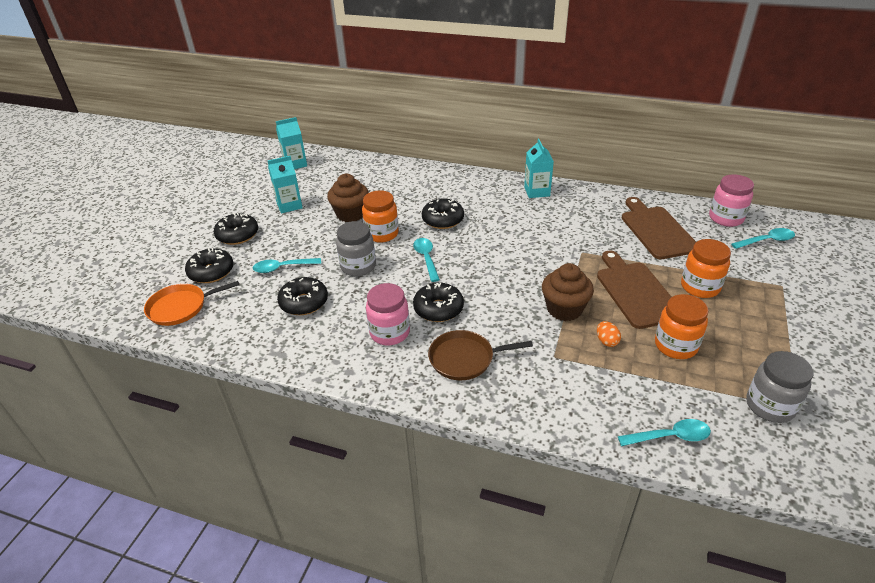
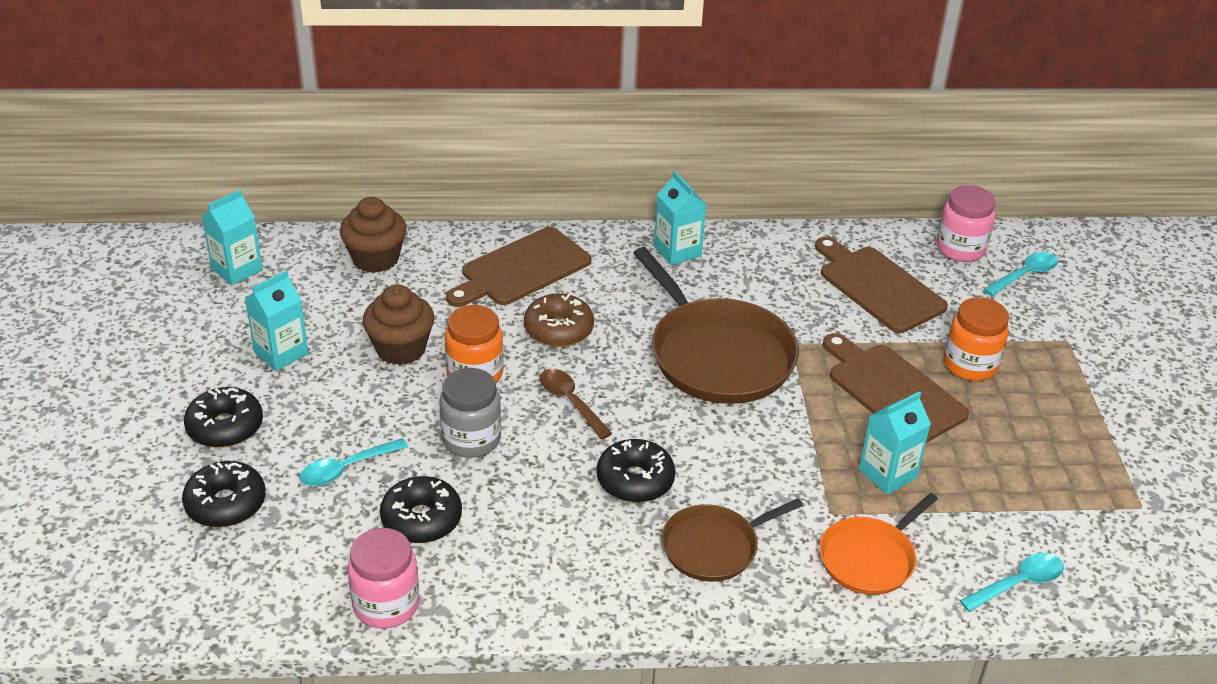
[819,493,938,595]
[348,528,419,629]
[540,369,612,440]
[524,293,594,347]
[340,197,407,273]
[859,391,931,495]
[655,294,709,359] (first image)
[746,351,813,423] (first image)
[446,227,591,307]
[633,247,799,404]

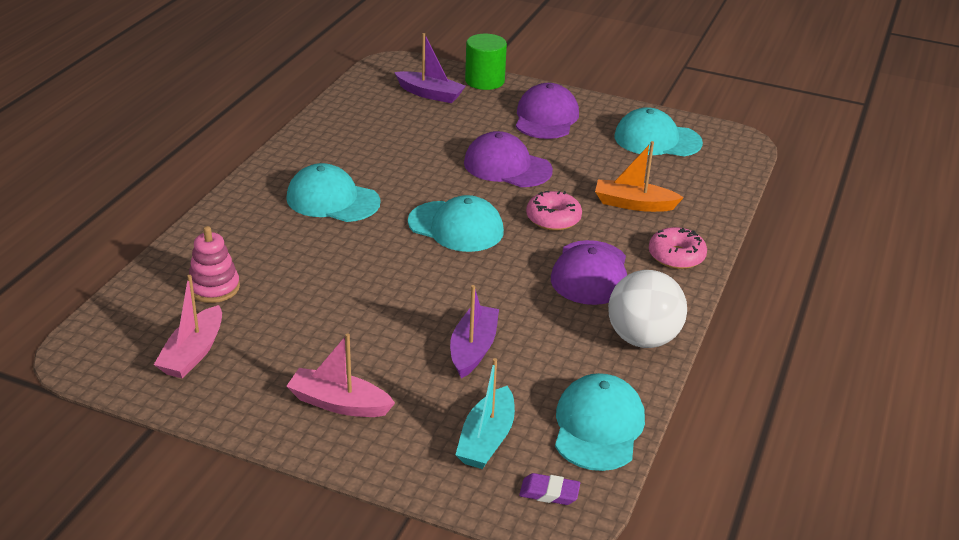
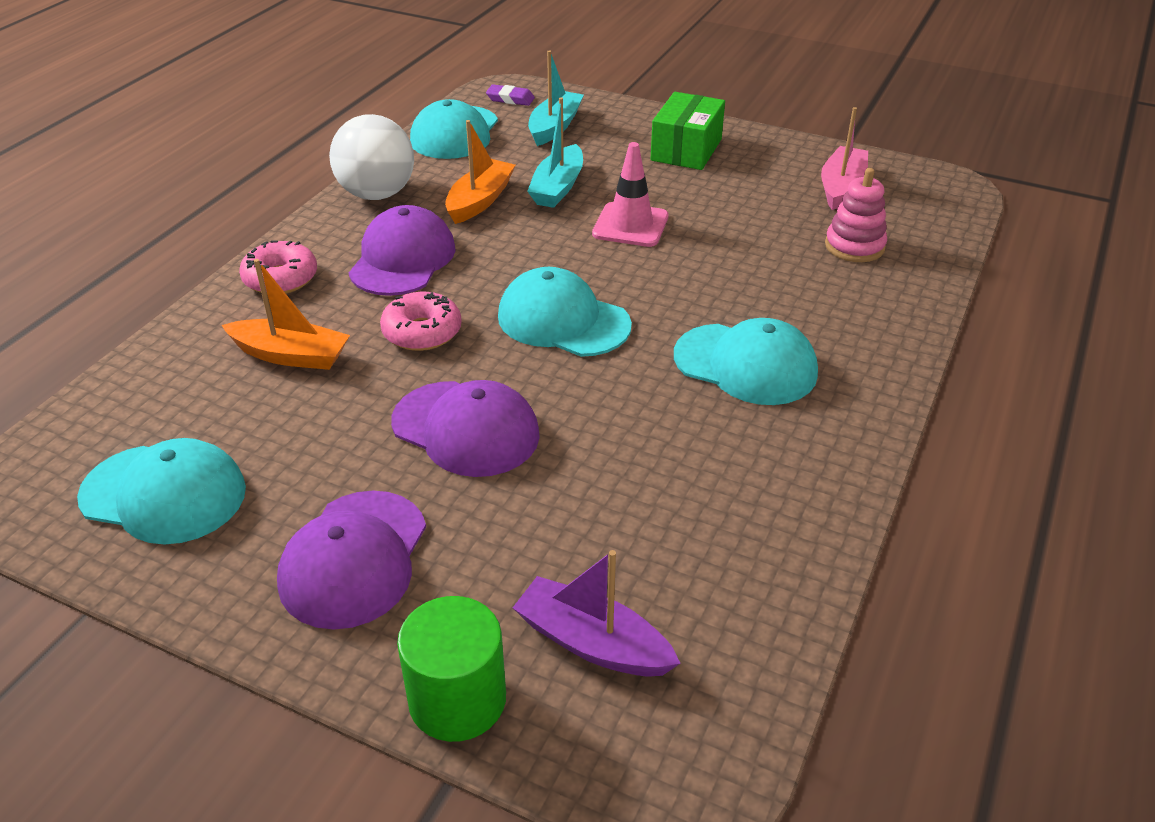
[650,92,725,170]
[527,97,583,208]
[445,120,516,224]
[592,142,669,247]

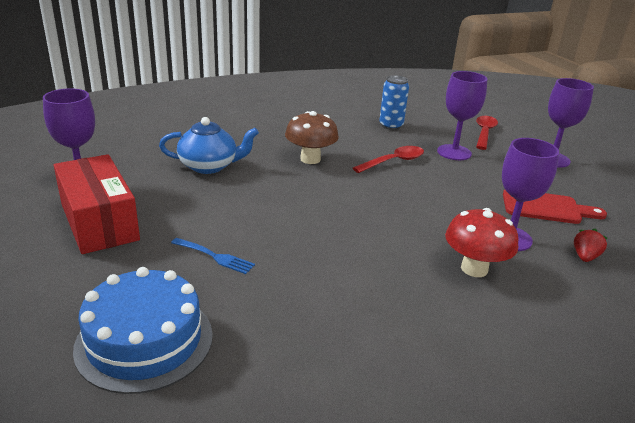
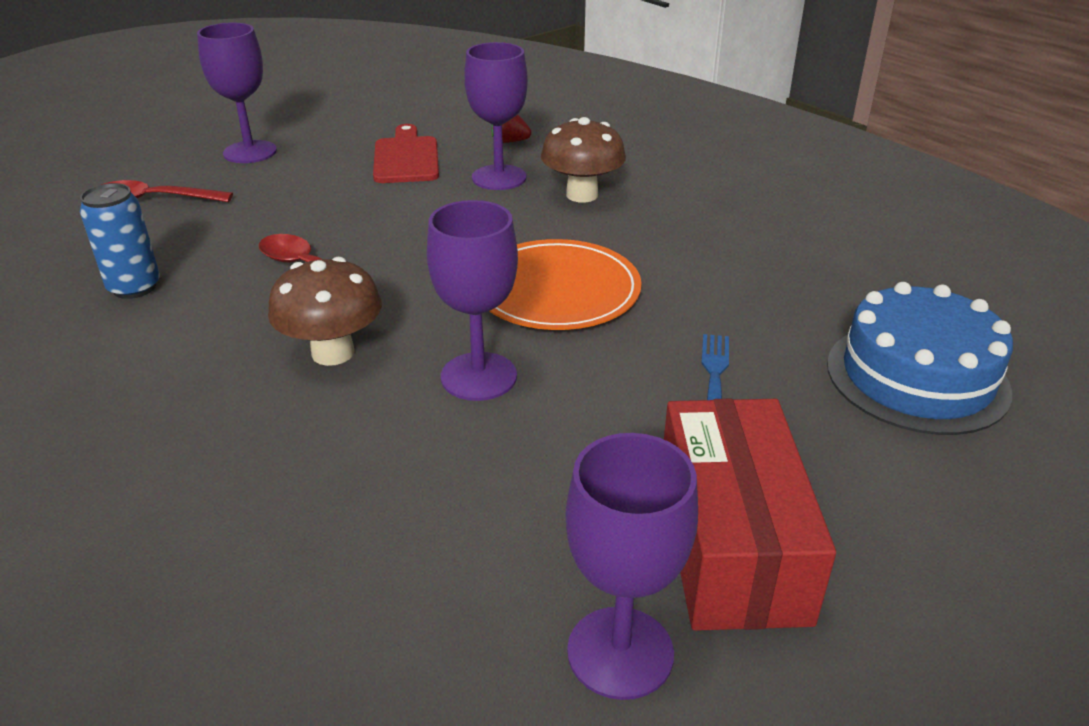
[664,399,836,631]
[159,117,259,174] (first image)
[427,200,518,401]
[541,117,626,202]
[489,239,642,330]

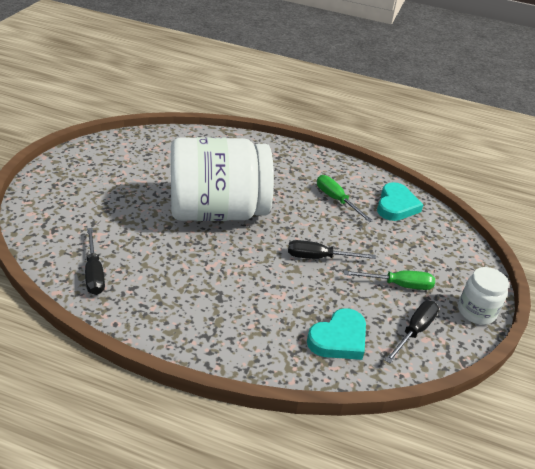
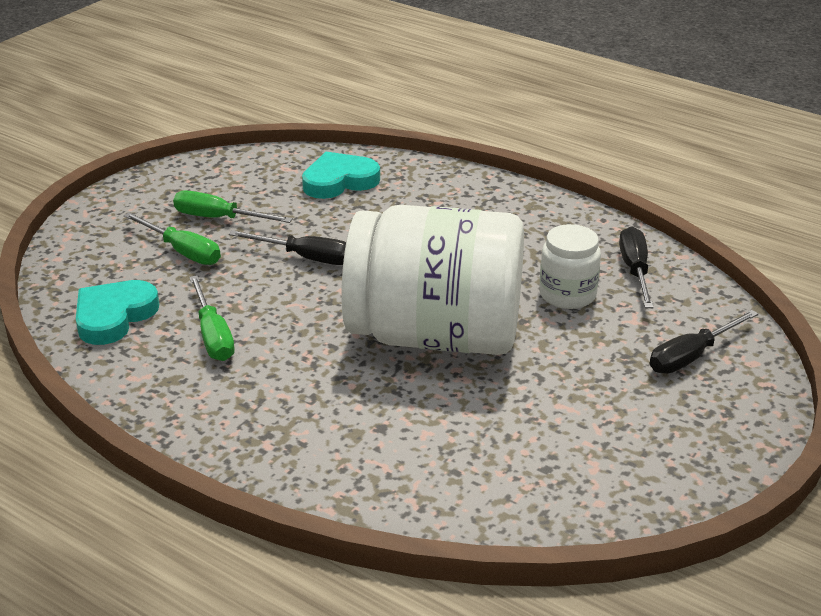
[650,310,758,374]
[539,224,601,309]
[123,212,221,265]

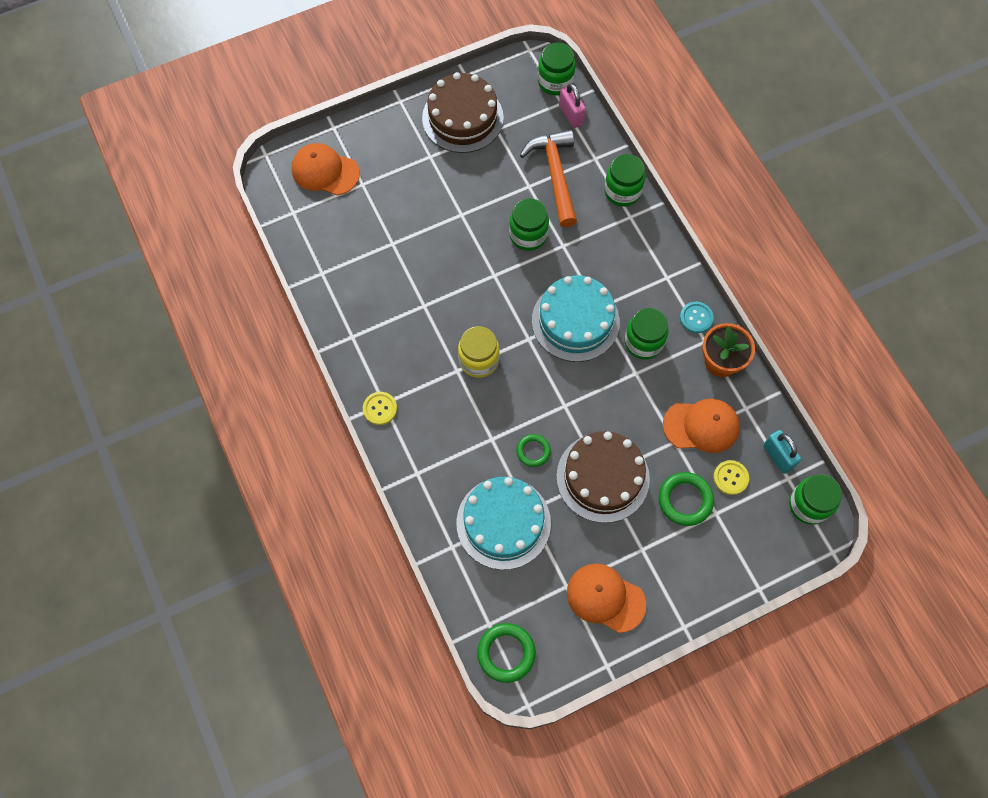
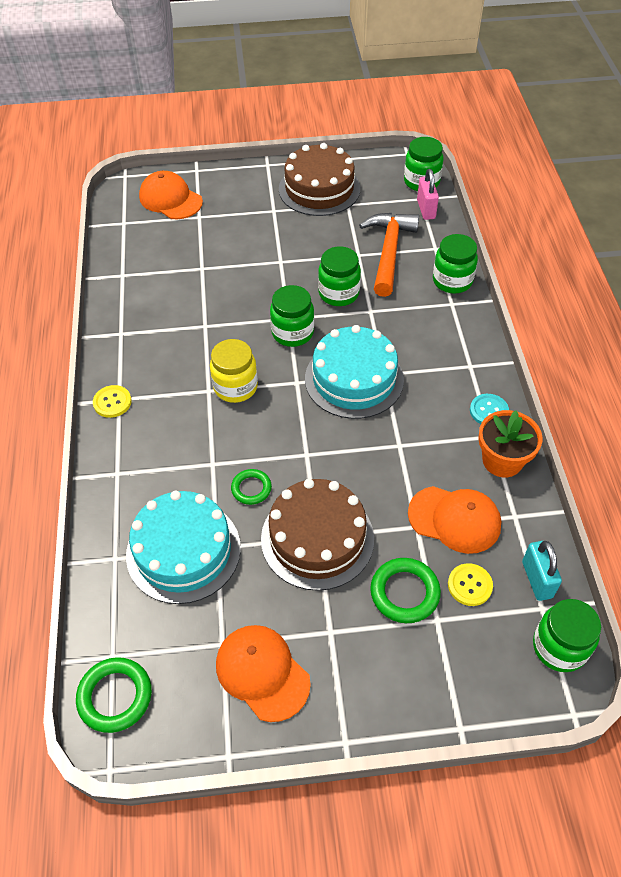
[270,285,314,347]

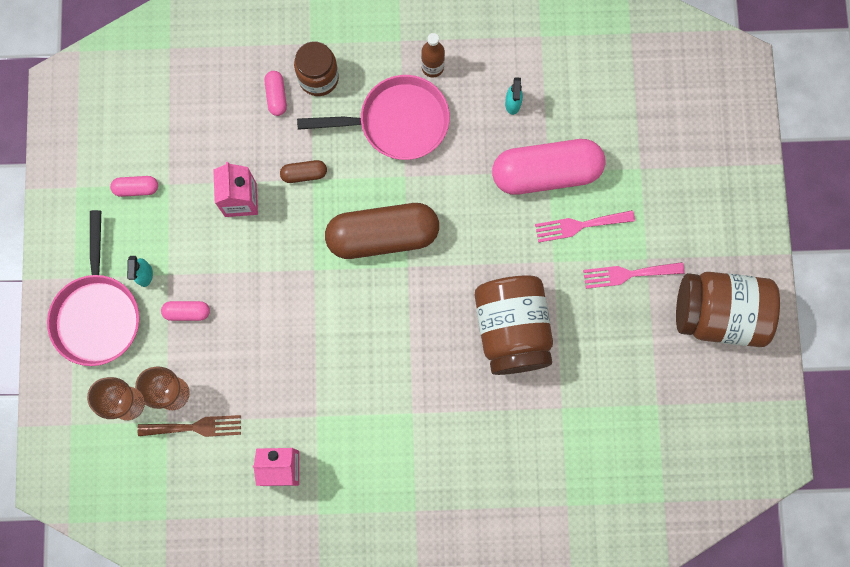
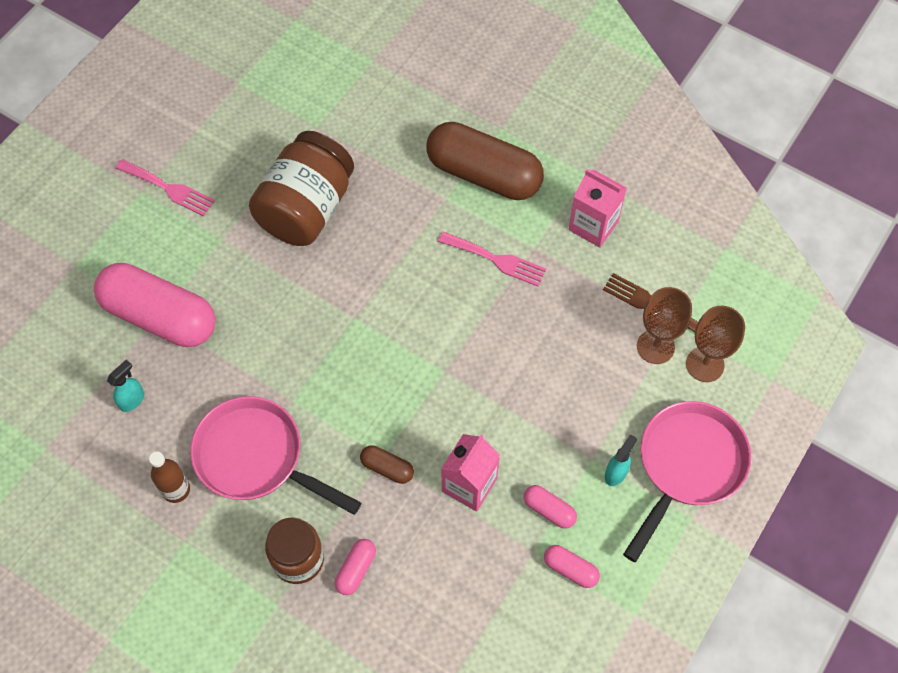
[524,485,577,529]
[427,122,544,200]
[438,232,546,287]
[676,272,780,347] (first image)

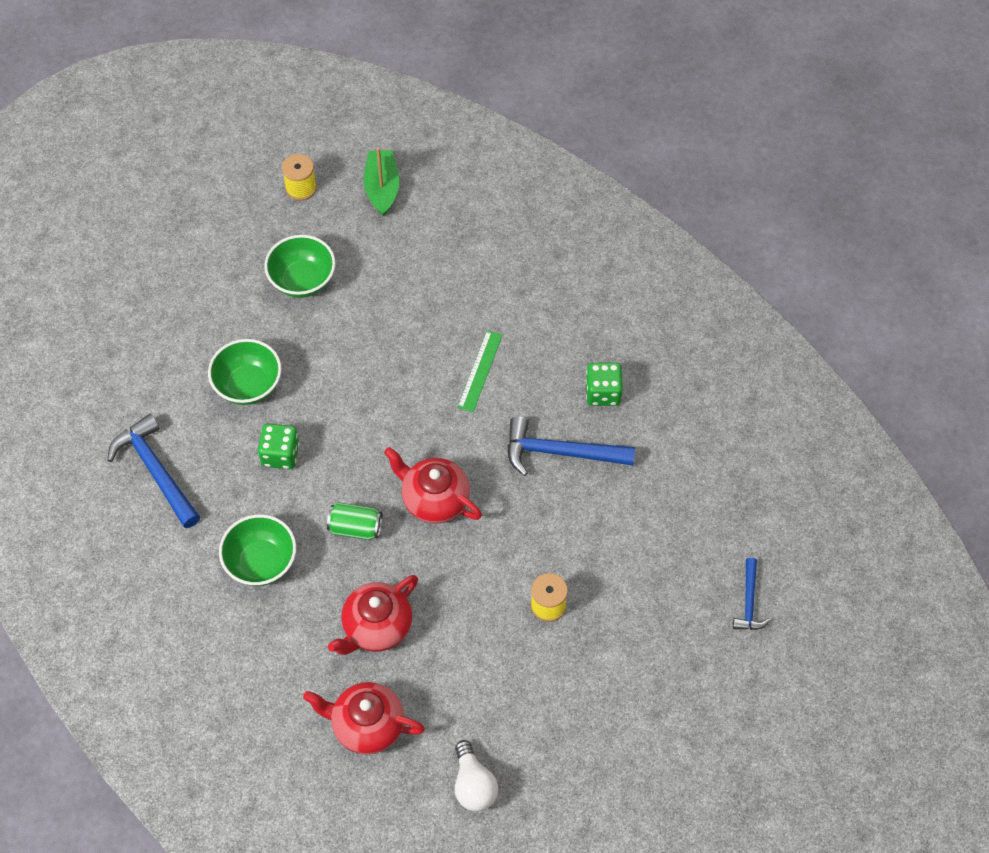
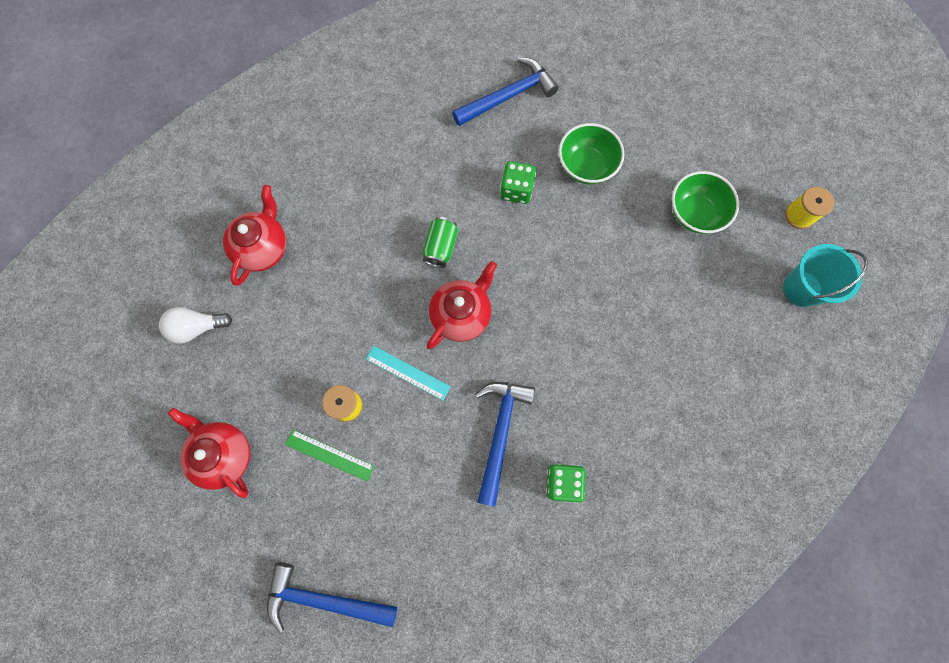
[219,514,296,586] (first image)
[168,408,250,498]
[783,244,868,307]
[285,430,375,482]
[267,563,398,633]
[366,346,451,401]

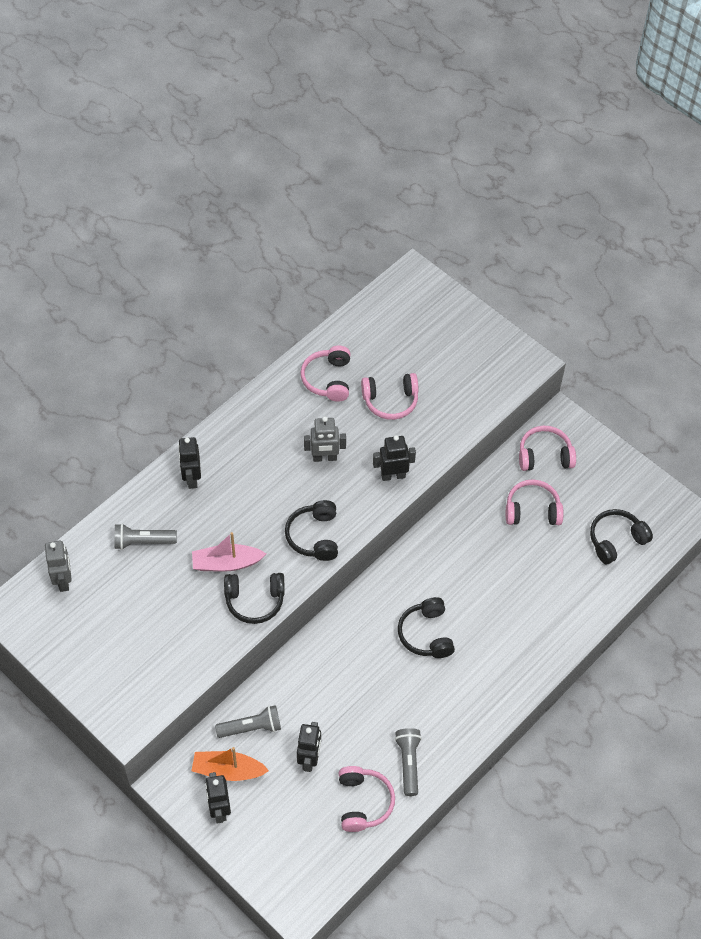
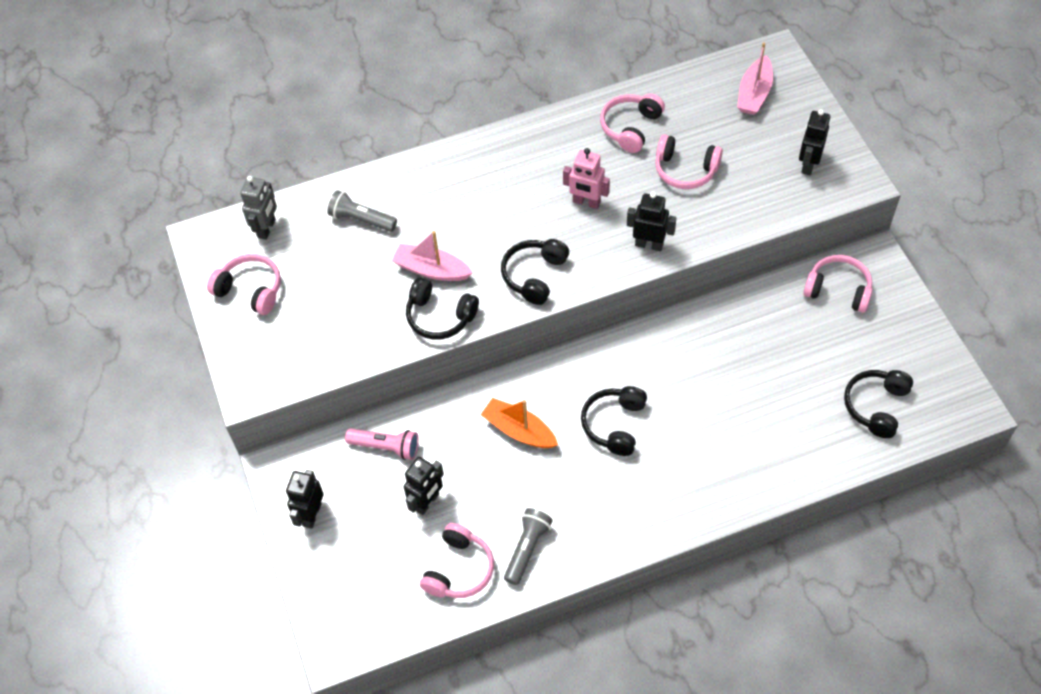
[799,109,830,175]
[480,398,558,448]
[345,428,419,460]
[563,148,610,209]
[207,254,281,315]
[844,370,913,438]
[737,42,773,115]

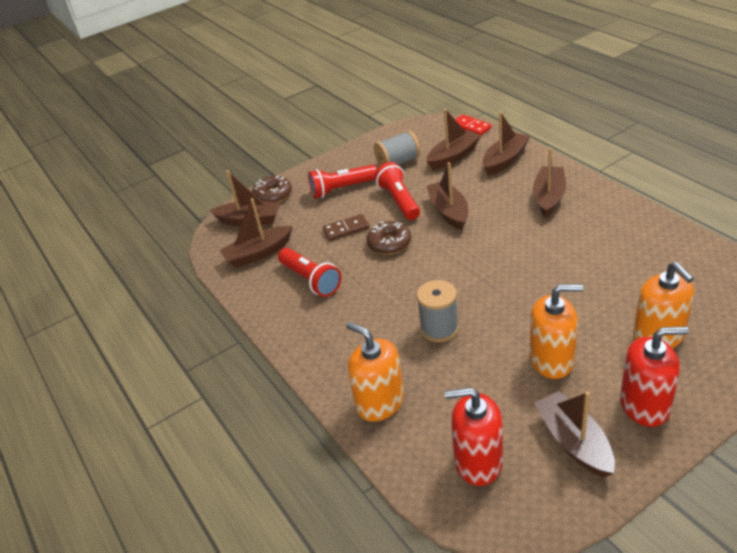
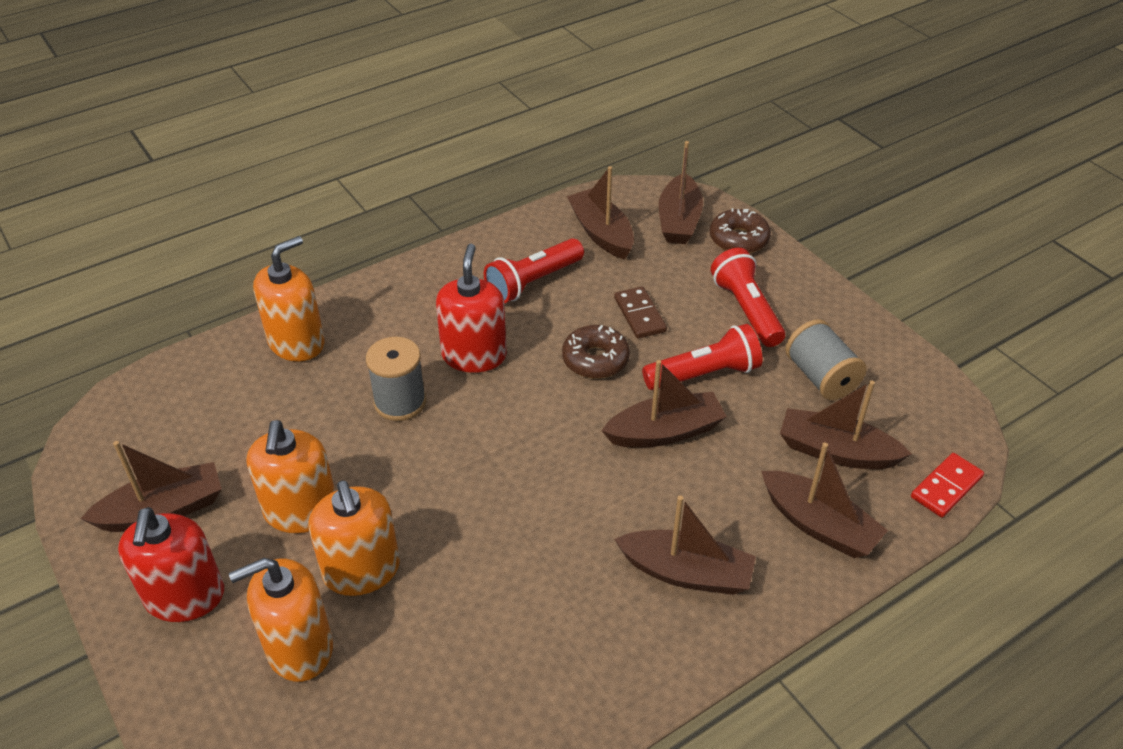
[780,380,912,469]
[436,244,507,373]
[308,481,400,596]

